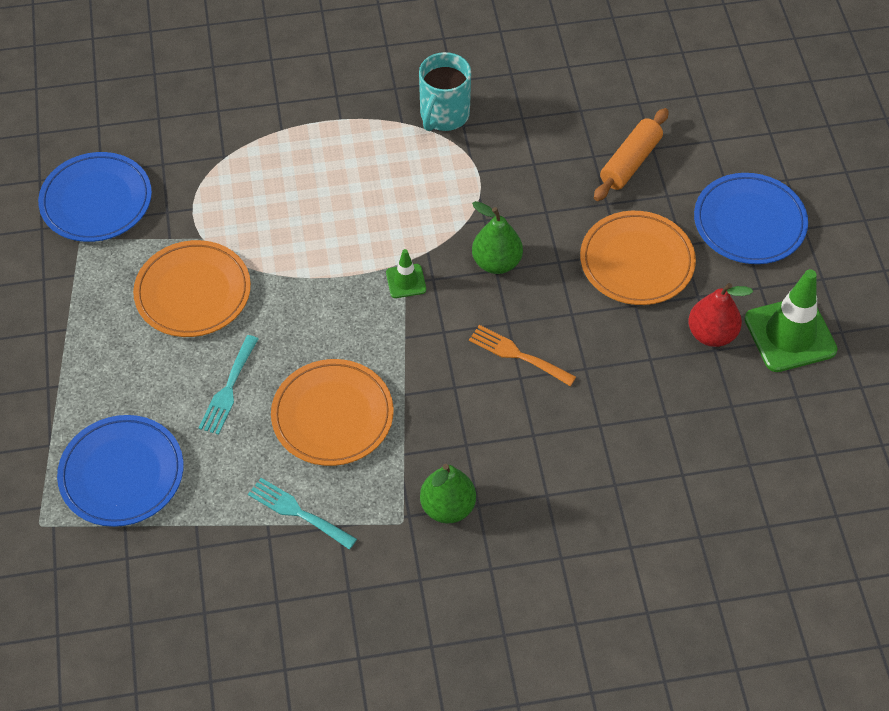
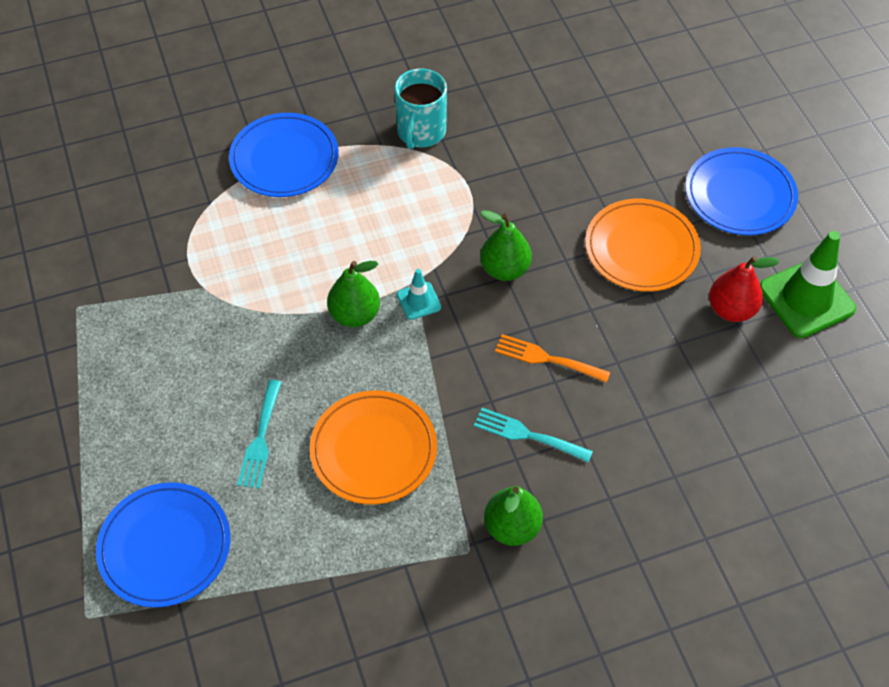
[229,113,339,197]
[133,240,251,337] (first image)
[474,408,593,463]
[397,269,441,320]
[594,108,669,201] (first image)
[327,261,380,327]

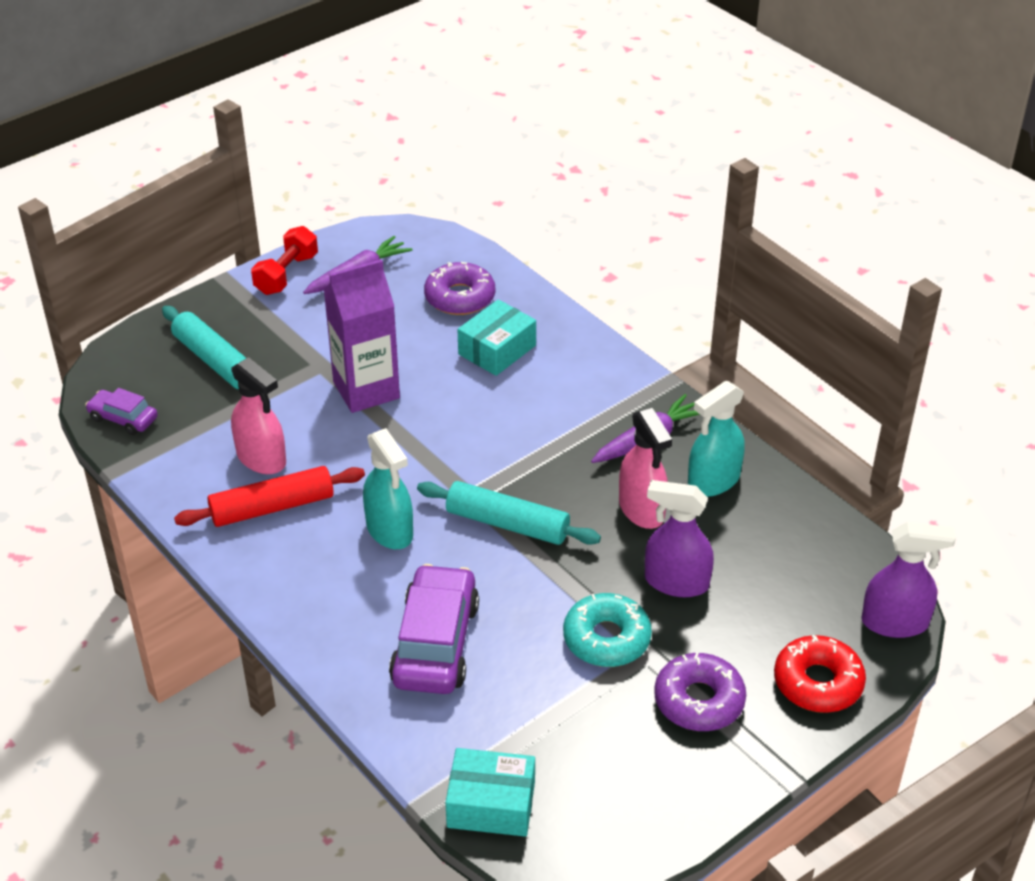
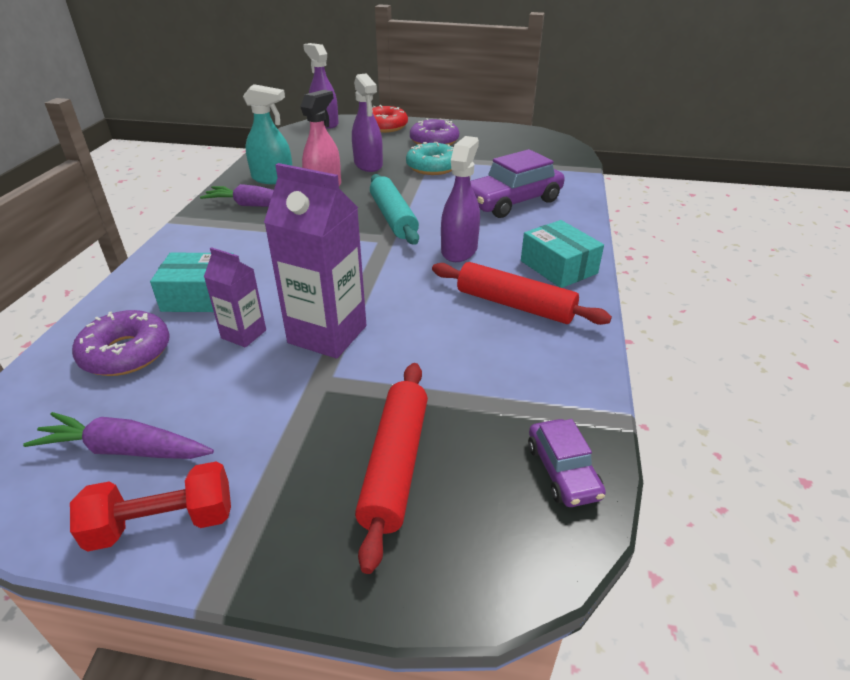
[355,363,428,574]
[231,357,286,474] (first image)
[441,136,480,262]
[521,220,604,288]
[204,247,266,347]

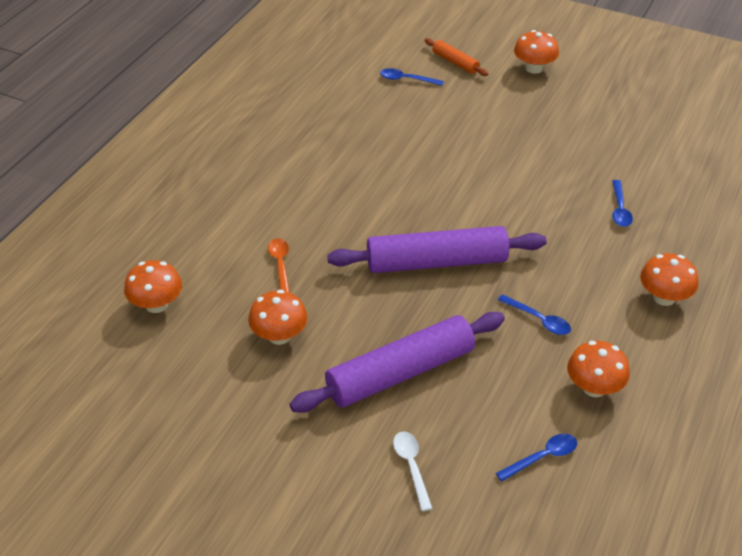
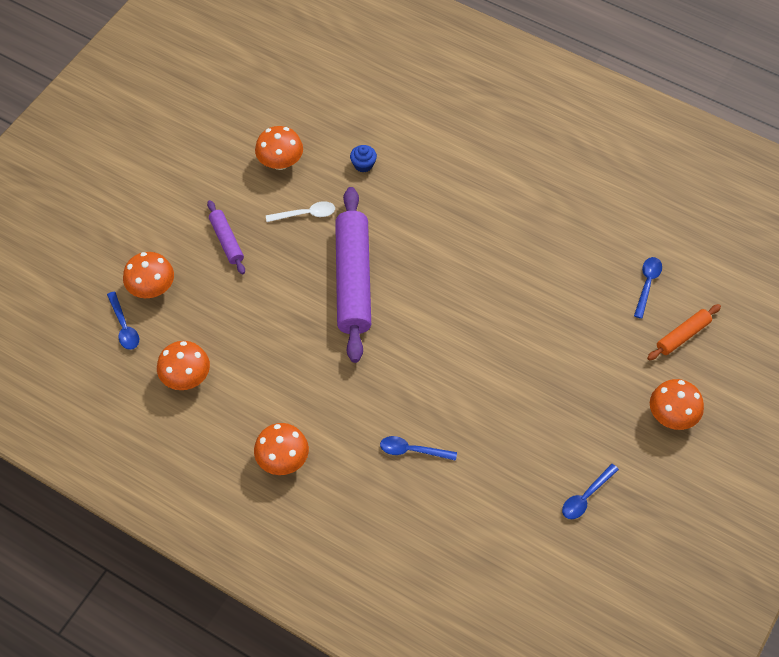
[123,252,174,298]
[350,145,377,172]
[207,200,245,275]
[266,201,335,222]
[562,464,619,519]

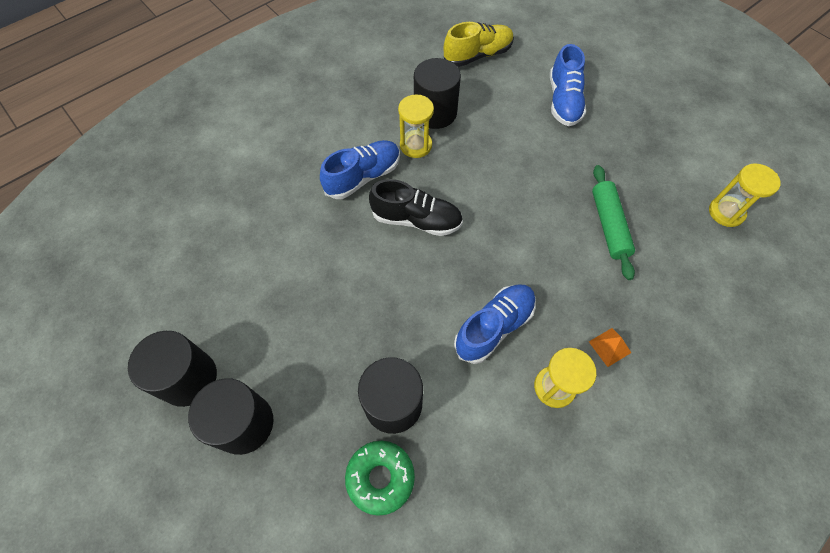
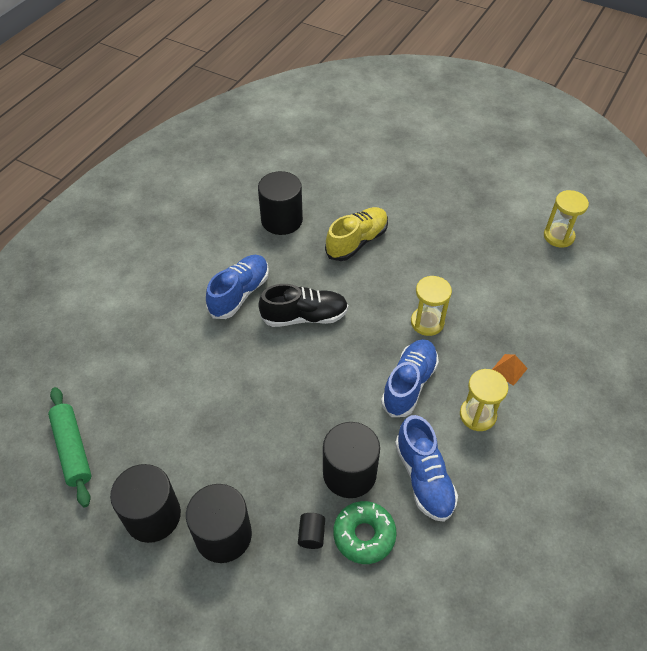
[411,276,452,336]
[325,207,388,261]
[395,415,458,522]
[48,387,92,507]
[298,513,325,549]

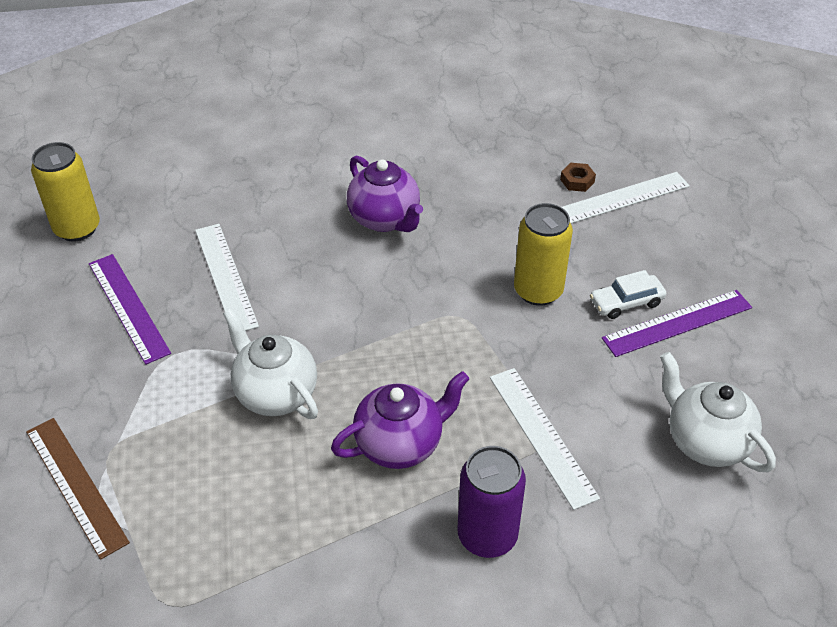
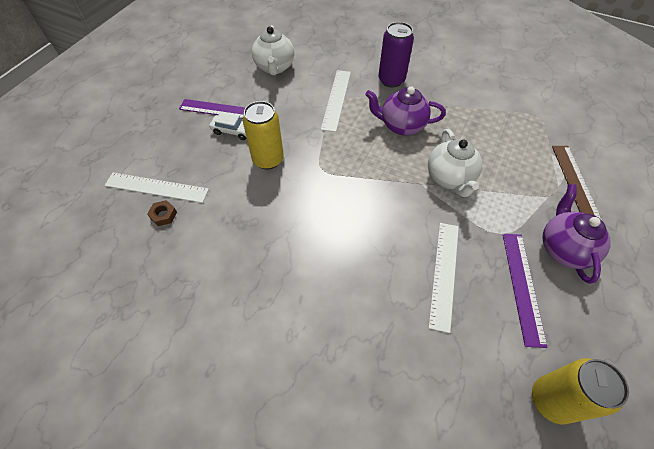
[542,184,611,284]

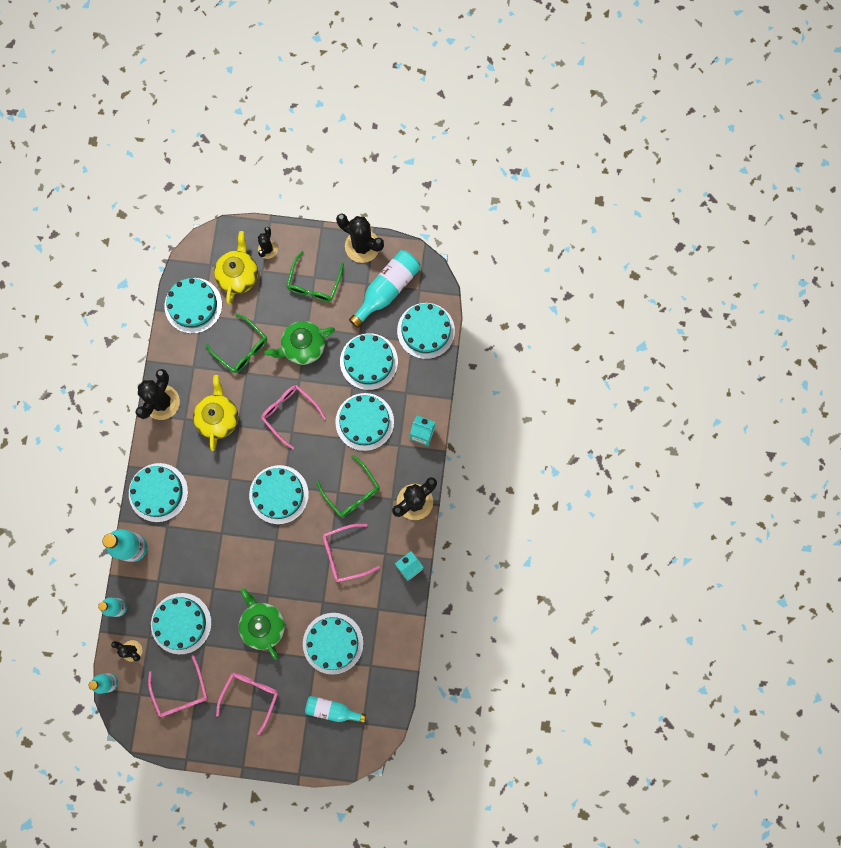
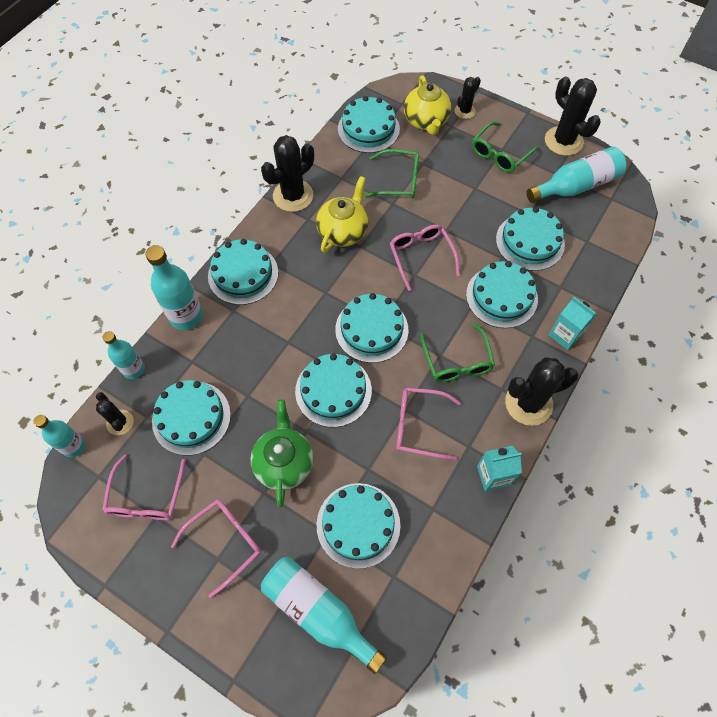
[364,149,419,199]
[404,75,452,135]
[264,321,335,365] (first image)
[261,557,387,674]
[295,353,372,427]

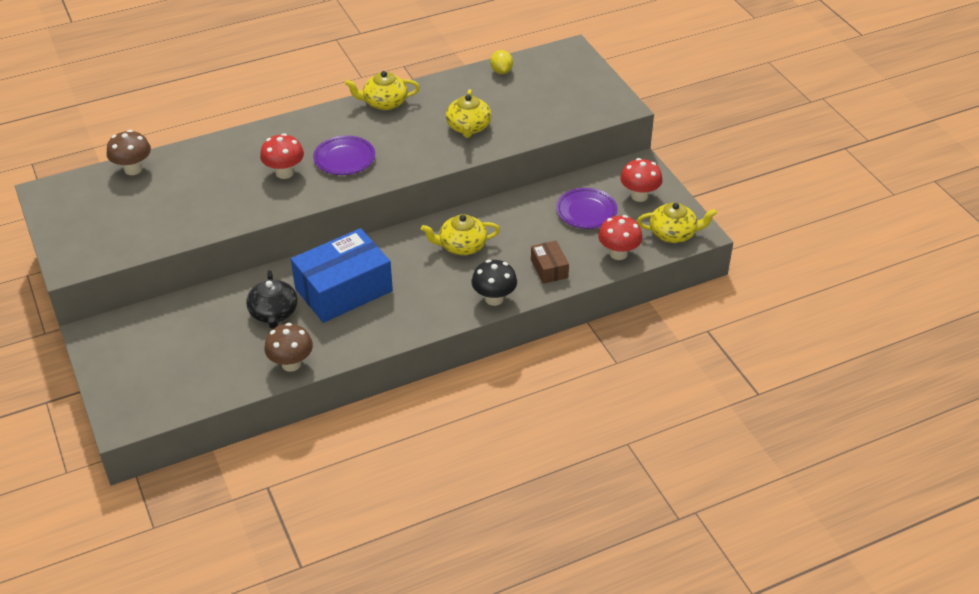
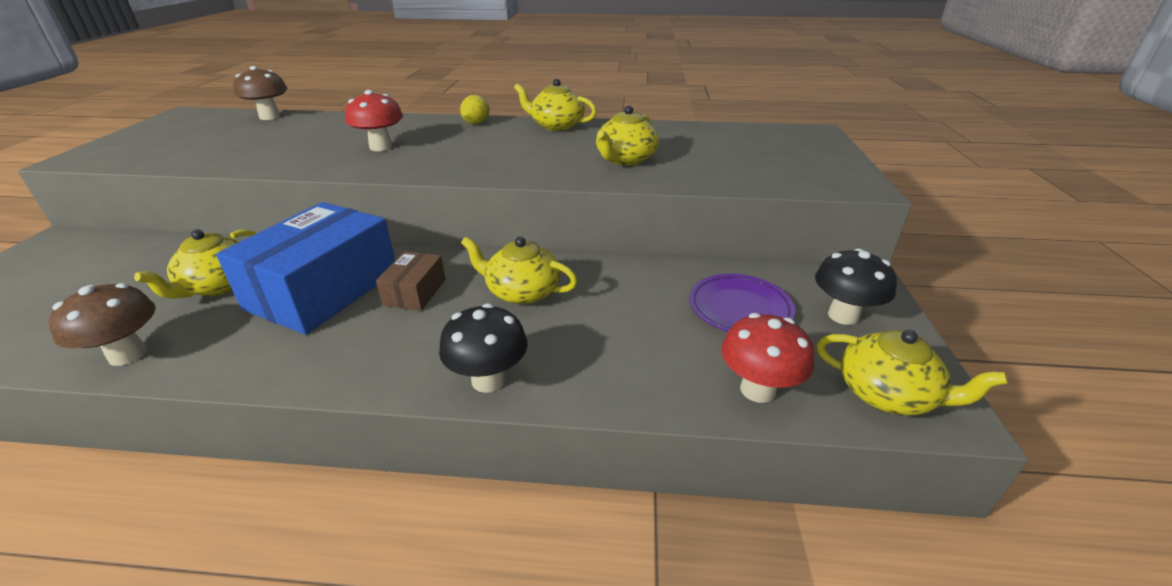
[134,229,256,299]
[216,202,395,335]
[313,136,375,175] (first image)
[460,95,490,124]
[376,251,446,311]
[815,248,897,325]

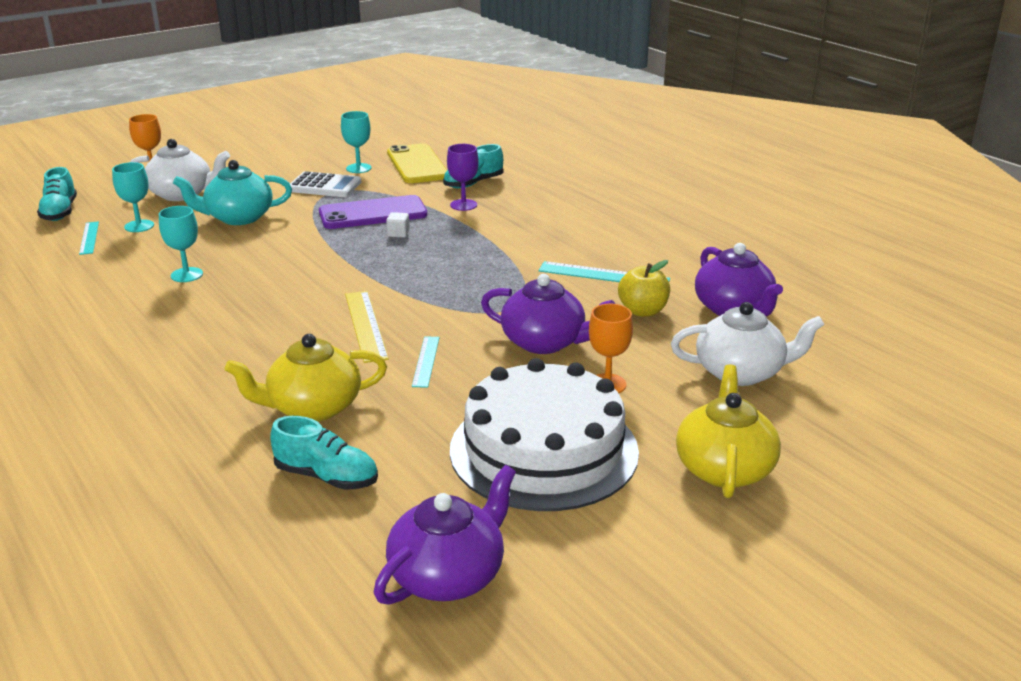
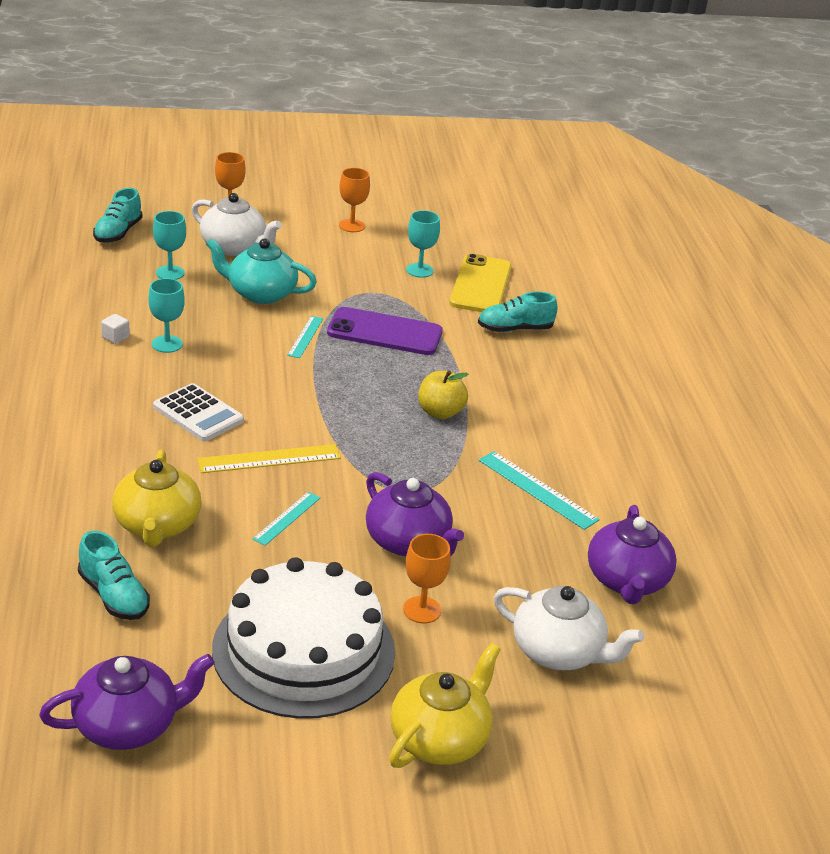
[287,316,323,358]
[112,450,202,547]
[153,383,244,441]
[197,444,341,473]
[101,314,130,344]
[447,144,479,211] (first image)
[418,370,468,419]
[339,168,370,232]

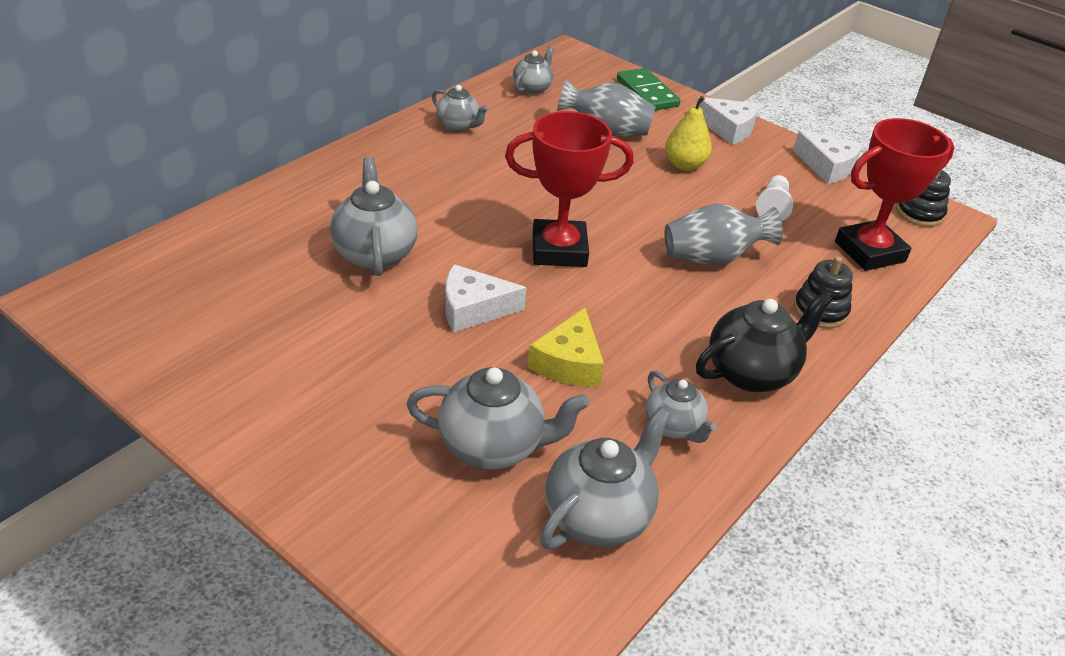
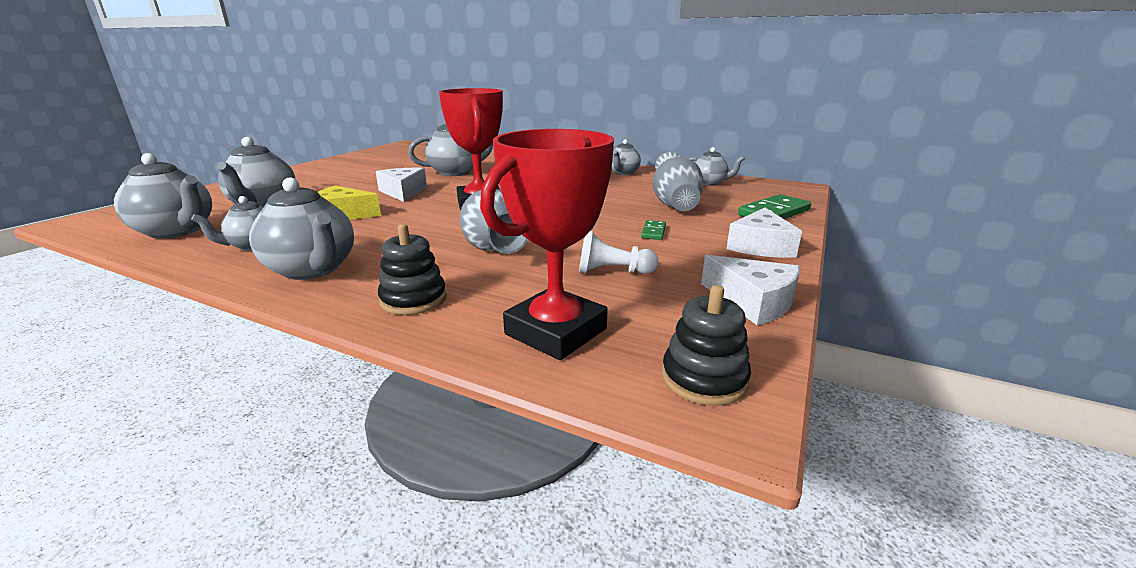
[641,220,666,240]
[249,177,354,280]
[701,255,800,325]
[480,129,614,360]

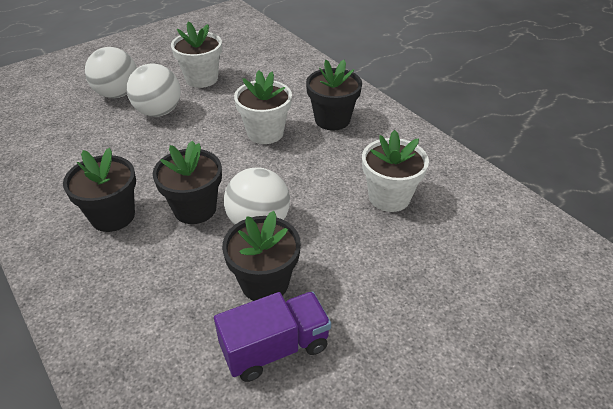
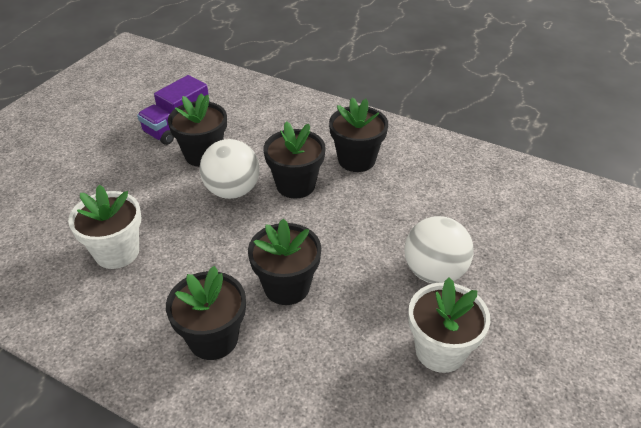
[85,47,137,98] (first image)
[248,219,322,305]

